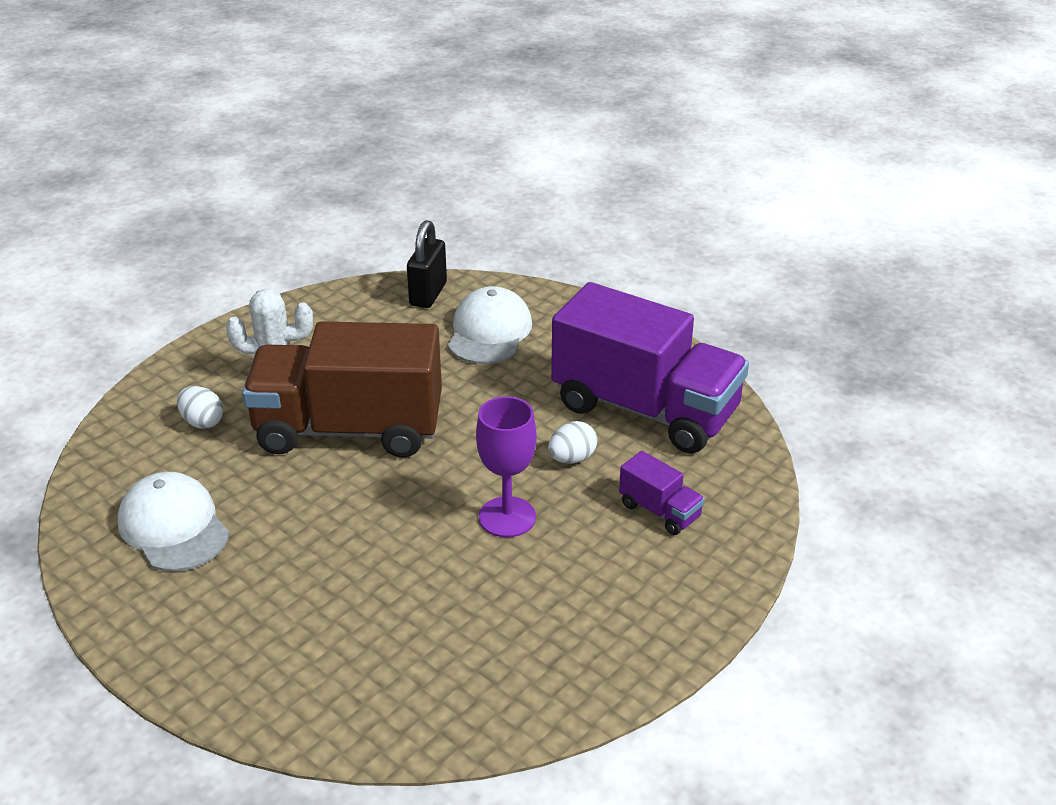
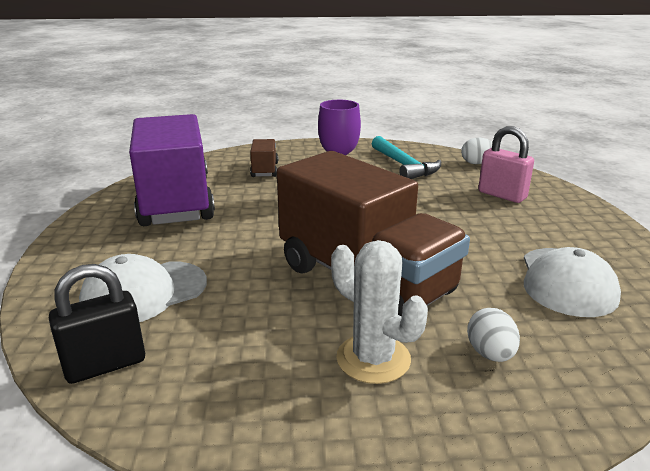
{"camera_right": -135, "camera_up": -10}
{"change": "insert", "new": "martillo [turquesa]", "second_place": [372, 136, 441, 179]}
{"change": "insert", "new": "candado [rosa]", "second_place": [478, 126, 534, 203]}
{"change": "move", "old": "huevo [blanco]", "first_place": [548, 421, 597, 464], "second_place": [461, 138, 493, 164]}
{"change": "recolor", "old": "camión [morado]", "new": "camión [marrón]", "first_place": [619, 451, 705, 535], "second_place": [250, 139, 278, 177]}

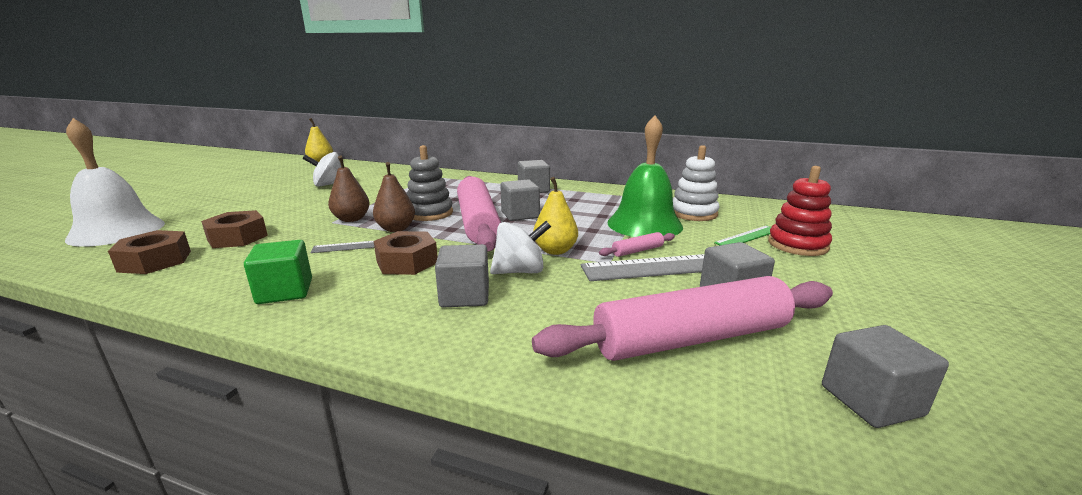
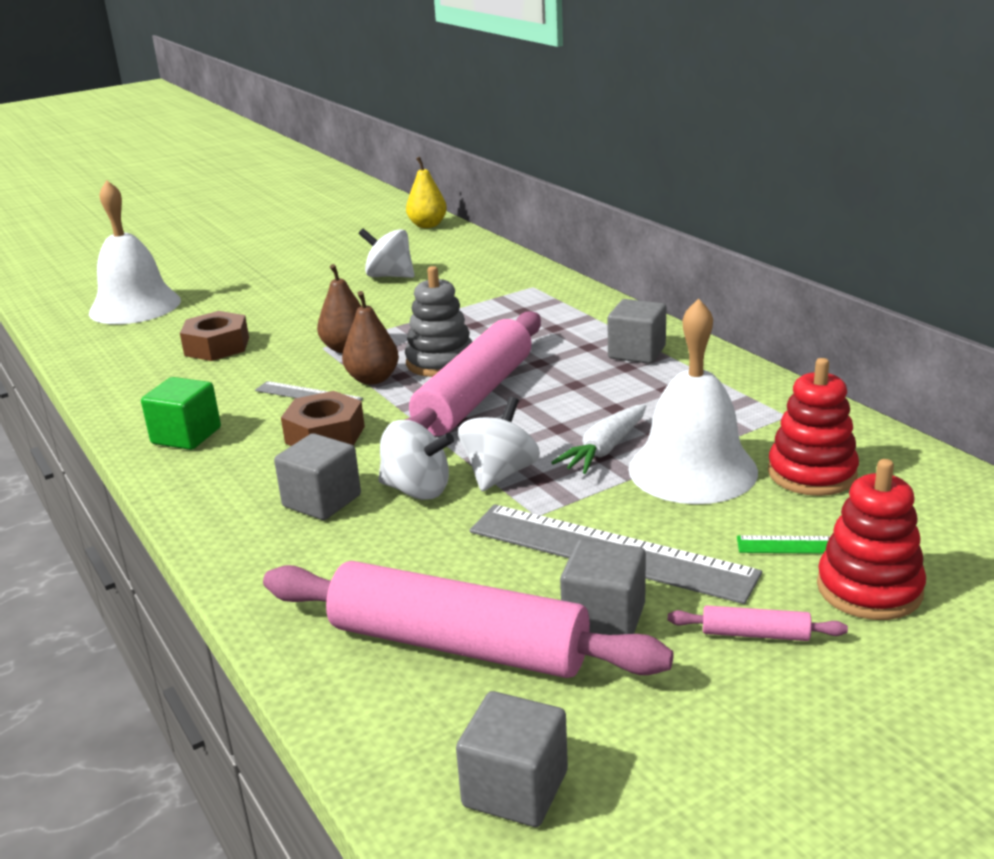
{"camera_right": 40, "camera_up": 5}
{"change": "delete", "old": "tuerca [marrón]", "first_place": [108, 230, 191, 274]}
{"change": "delete", "old": "cubo [gris]", "first_place": [500, 179, 540, 221]}
{"change": "insert", "new": "zanahoria [blanco]", "second_place": [551, 404, 646, 474]}
{"change": "move", "old": "rodillo [rosa]", "first_place": [599, 232, 675, 257], "second_place": [668, 605, 848, 641]}
{"change": "replace", "old": "pera [amarillo]", "new": "peonza [blanco]", "first_place": [533, 177, 578, 255], "second_place": [458, 397, 540, 491]}
{"change": "recolor", "old": "campana [verde]", "new": "campana [blanco]", "first_place": [607, 115, 683, 237], "second_place": [628, 298, 758, 504]}
{"change": "recolor", "old": "juguete apilable [blanco]", "new": "juguete apilable [rojo]", "first_place": [673, 145, 719, 221], "second_place": [768, 358, 859, 496]}

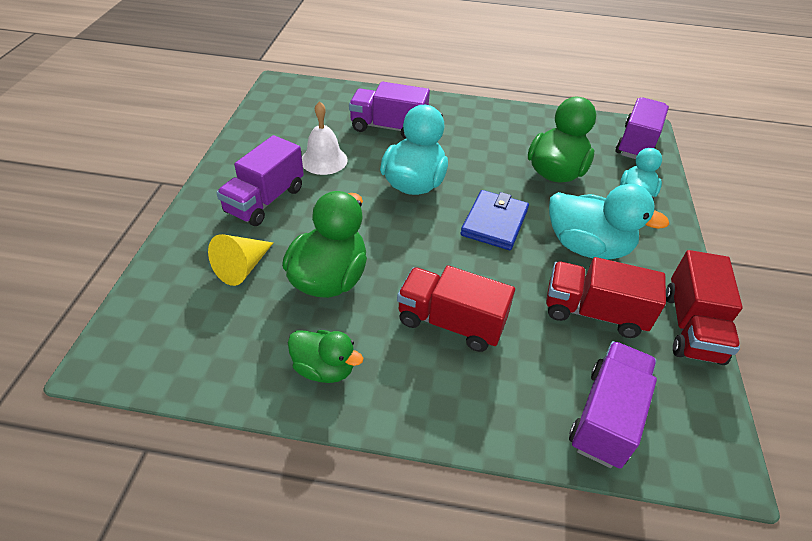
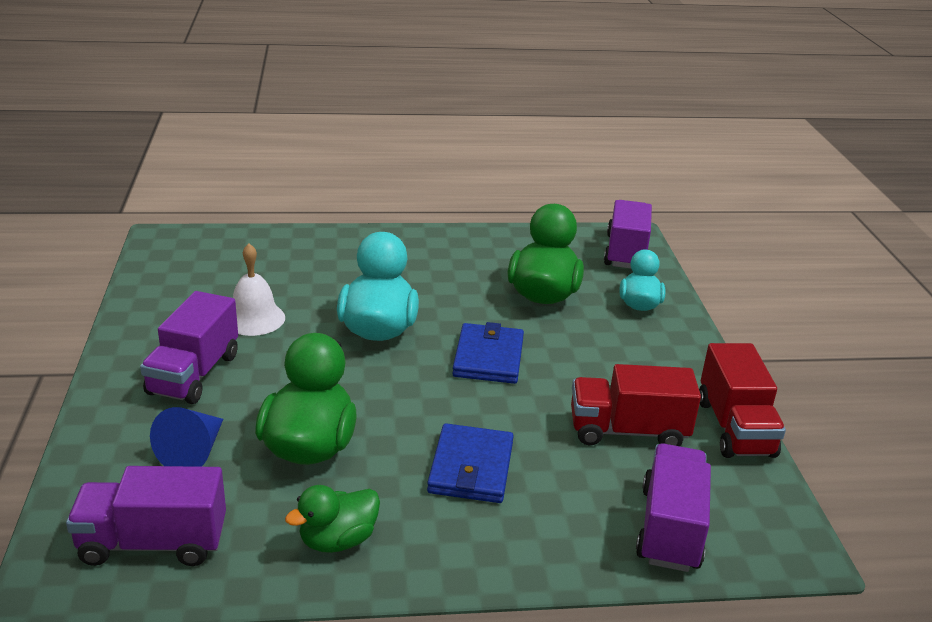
{"camera_right": -15, "camera_up": -15}
{"change": "delete", "old": "pato [turquesa]", "first_place": [549, 184, 669, 260]}
{"change": "move", "old": "camión [morado]", "first_place": [349, 81, 430, 139], "second_place": [66, 466, 226, 566]}
{"change": "replace", "old": "camión [rojo]", "new": "cartera [azul]", "first_place": [397, 265, 515, 352], "second_place": [427, 423, 514, 503]}
{"change": "recolor", "old": "cono [amarillo]", "new": "cono [azul]", "first_place": [208, 234, 273, 286], "second_place": [150, 407, 223, 467]}
{"change": "rotate", "old": "pato [verde]", "first_place": [288, 330, 363, 383], "second_place": [285, 485, 380, 553], "degrees": 135}

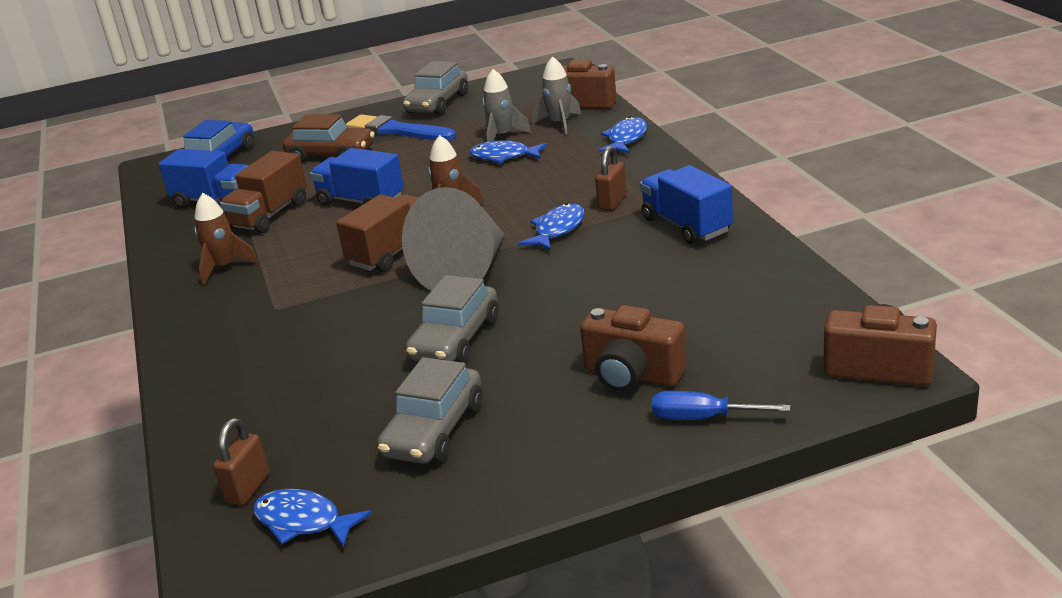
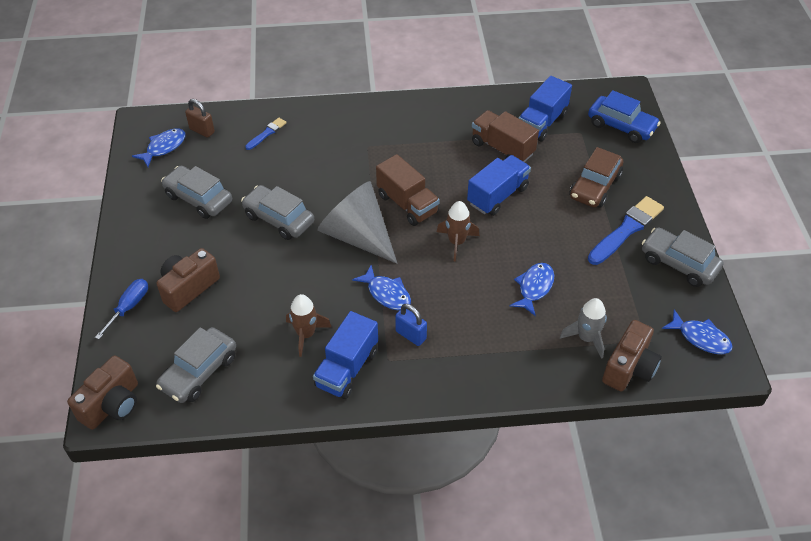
{"camera_right": 100, "camera_up": 20}
{"change": "delete", "old": "cohete [gris]", "first_place": [482, 69, 531, 142]}
{"change": "insert", "new": "coche [gris]", "second_place": [156, 327, 236, 403]}
{"change": "insert", "new": "pincel [azul]", "second_place": [245, 118, 286, 150]}
{"change": "move", "old": "cohete [marrón]", "first_place": [194, 193, 258, 285], "second_place": [286, 294, 332, 357]}
{"change": "move", "old": "pez [azul]", "first_place": [599, 117, 647, 153], "second_place": [662, 309, 733, 354]}
{"change": "recolor", "old": "candado [marrón]", "new": "candado [azul]", "first_place": [595, 146, 627, 211], "second_place": [395, 304, 427, 346]}
{"change": "rotate", "old": "camión [azul]", "first_place": [640, 165, 733, 245], "second_place": [313, 311, 378, 399], "degrees": 135}

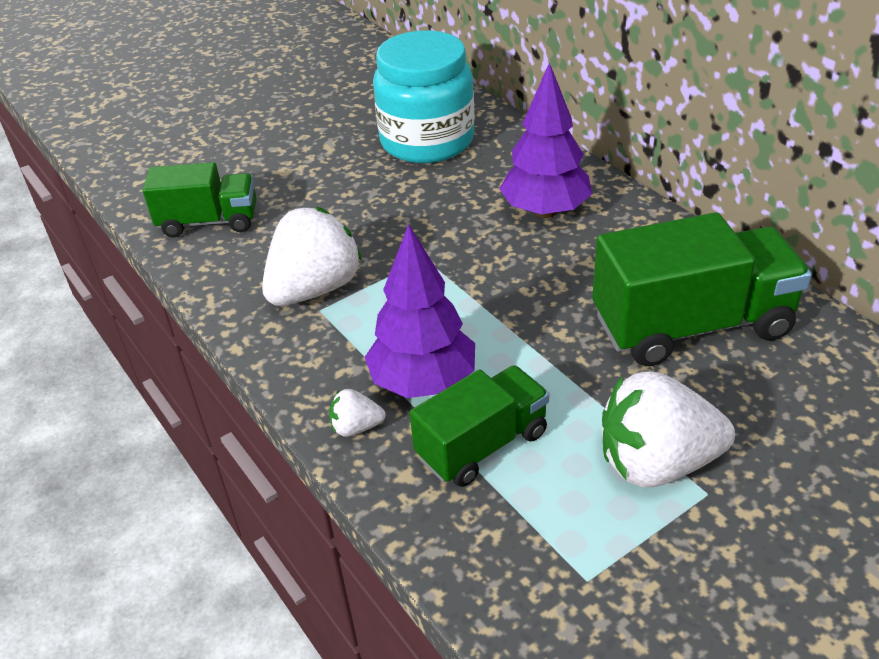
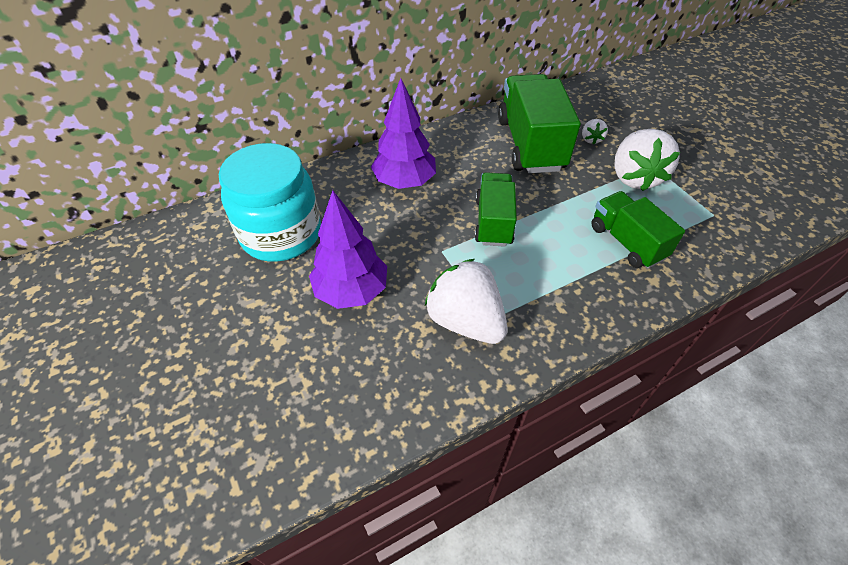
{"camera_right": -85, "camera_up": 10}
{"change": "move", "old": "camión [verde]", "first_place": [143, 162, 257, 238], "second_place": [475, 172, 517, 247]}
{"change": "move", "old": "fresa [blanco]", "first_place": [329, 389, 385, 437], "second_place": [582, 119, 608, 144]}
{"change": "move", "old": "árbol [morado]", "first_place": [365, 224, 475, 398], "second_place": [309, 190, 387, 309]}

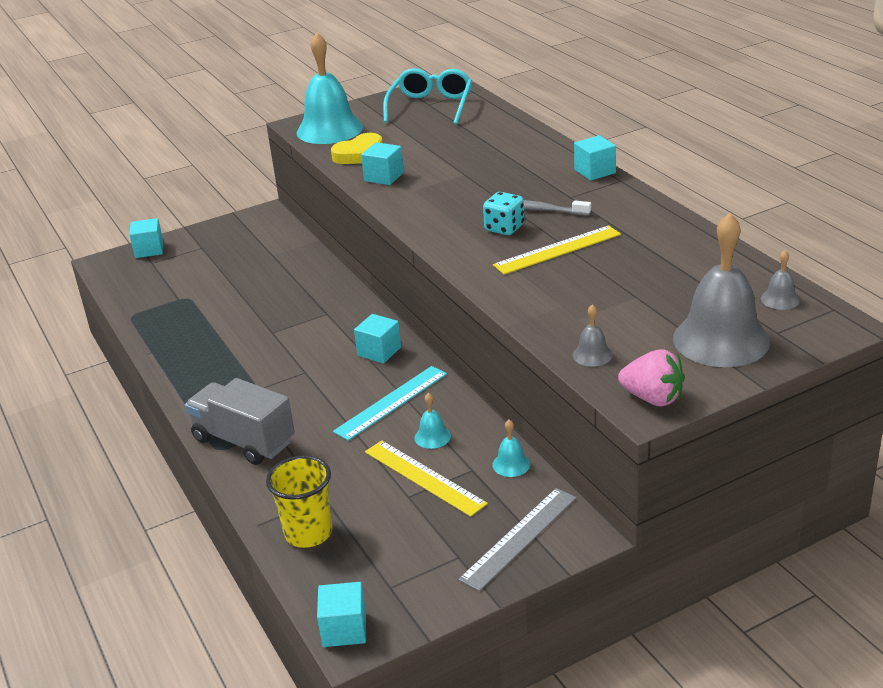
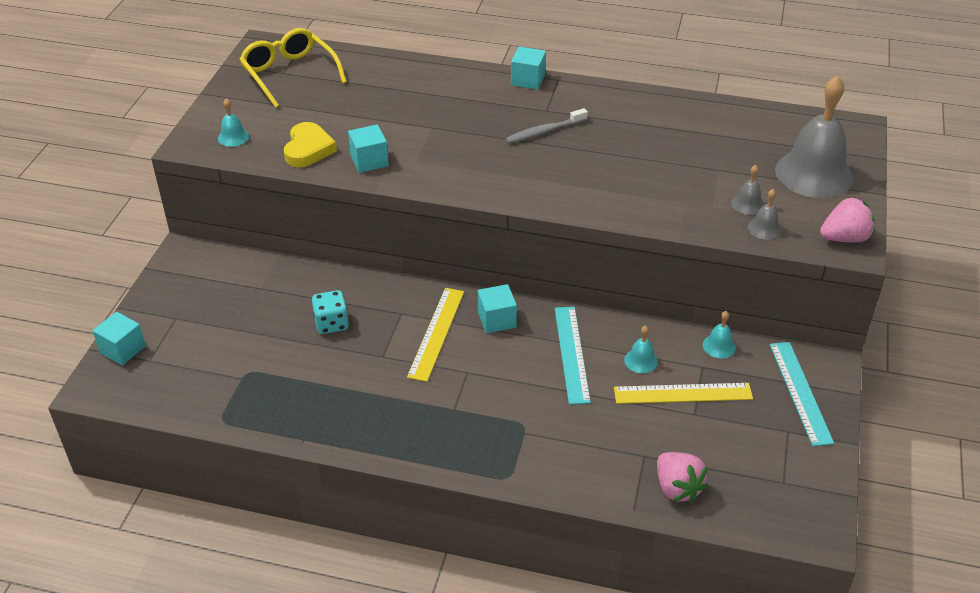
{"camera_right": -50, "camera_up": 10}
{"change": "delete", "old": "camión [gris]", "first_place": [185, 378, 295, 465]}
{"change": "delete", "old": "cubo [turquesa]", "first_place": [317, 582, 366, 647]}
{"change": "move", "old": "dado [turquesa]", "first_place": [483, 192, 525, 235], "second_place": [312, 290, 349, 334]}
{"change": "move", "old": "regla [amarillo]", "first_place": [493, 225, 621, 275], "second_place": [407, 288, 464, 382]}
{"change": "move", "old": "campana [gris]", "first_place": [761, 250, 800, 310], "second_place": [731, 165, 764, 215]}
{"change": "replace", "old": "vaso [amarillo]", "new": "fresa [rosa]", "first_place": [266, 455, 332, 548], "second_place": [657, 452, 708, 503]}
{"change": "recolor", "old": "gafas [turquesa]", "new": "gafas [amarillo]", "first_place": [383, 68, 472, 125], "second_place": [239, 28, 347, 108]}
{"change": "recolor", "old": "regla [gris]", "new": "regla [turquesa]", "first_place": [458, 488, 576, 591], "second_place": [770, 342, 834, 446]}
{"change": "resize", "old": "campana [turquesa]", "first_place": [297, 32, 363, 144], "second_place": [218, 98, 249, 147], "factor": 0.42}

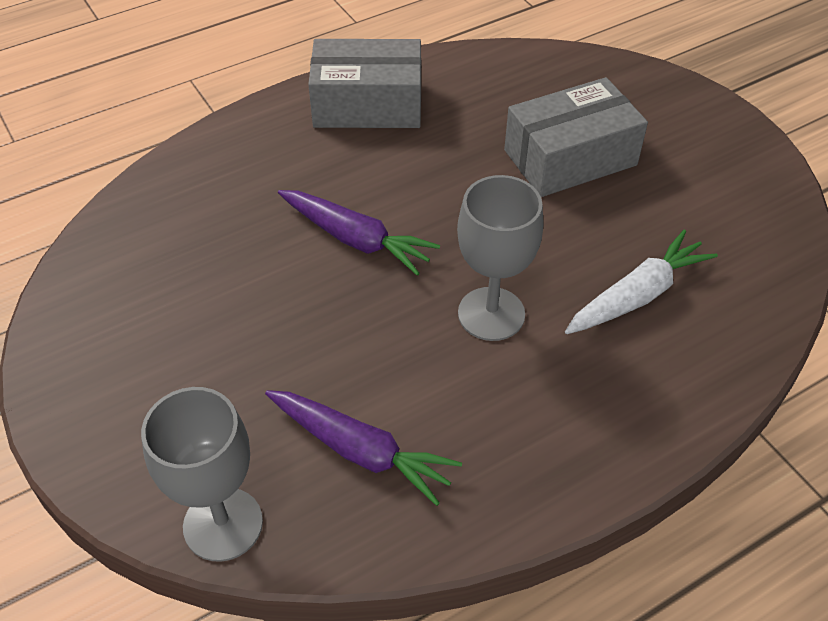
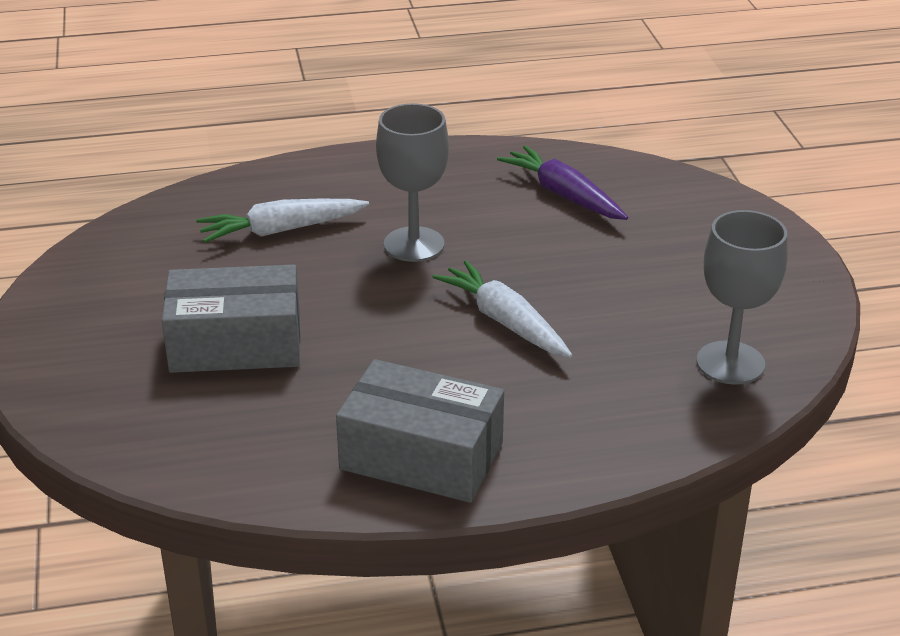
{"camera_right": -160, "camera_up": -15}
{"change": "move", "old": "copa [gris]", "first_place": [141, 387, 263, 562], "second_place": [696, 210, 788, 385]}
{"change": "recolor", "old": "zanahoria [morado]", "new": "zanahoria [blanco]", "first_place": [278, 190, 440, 276], "second_place": [432, 260, 572, 358]}

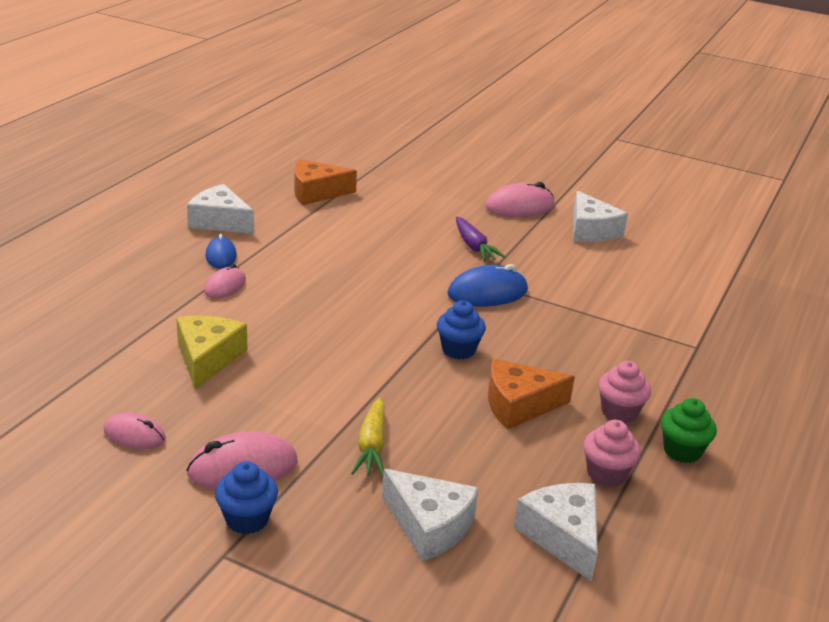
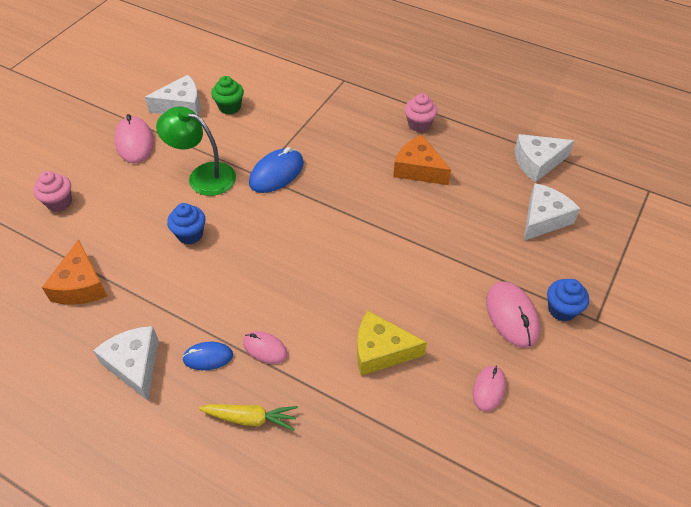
{"camera_right": -85, "camera_up": 20}
{"change": "move", "old": "zanahoria [amarillo]", "first_place": [351, 397, 385, 476], "second_place": [198, 404, 298, 431]}
{"change": "move", "old": "magdalena [azul]", "first_place": [437, 300, 486, 359], "second_place": [167, 203, 205, 244]}
{"change": "move", "old": "magdalena [rosa]", "first_place": [583, 420, 641, 487], "second_place": [33, 171, 72, 212]}
{"change": "move", "old": "magdalena [verde]", "first_place": [661, 398, 717, 463], "second_place": [211, 76, 244, 114]}
{"change": "replace", "old": "zanahoria [morado]", "new": "lámpara [verde]", "first_place": [456, 217, 506, 262], "second_place": [156, 106, 236, 196]}
{"change": "rotate", "old": "queso [blanco]", "first_place": [187, 184, 254, 234], "second_place": [93, 326, 158, 401], "degrees": 120}
{"change": "rotate", "old": "ratón [azul]", "first_place": [447, 264, 528, 306], "second_place": [249, 147, 304, 193], "degrees": 60}
{"change": "rotate", "old": "queso [naranja]", "first_place": [488, 359, 575, 430], "second_place": [393, 135, 451, 185], "degrees": 135}

